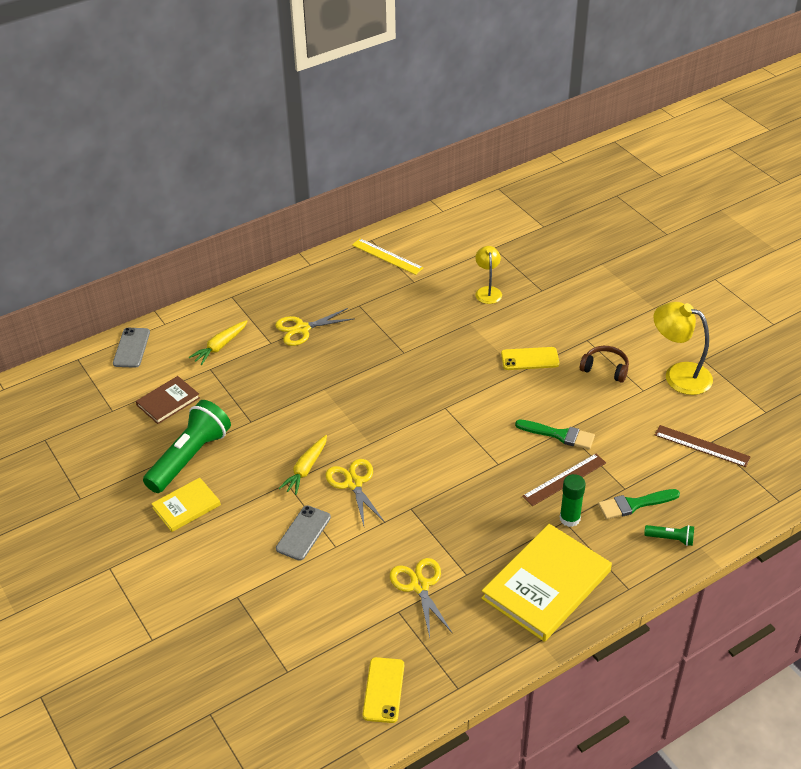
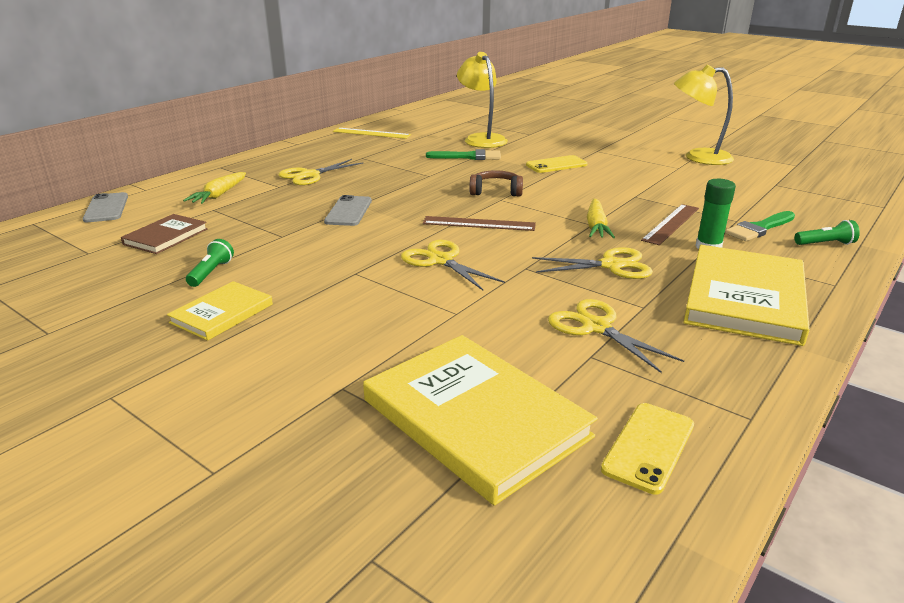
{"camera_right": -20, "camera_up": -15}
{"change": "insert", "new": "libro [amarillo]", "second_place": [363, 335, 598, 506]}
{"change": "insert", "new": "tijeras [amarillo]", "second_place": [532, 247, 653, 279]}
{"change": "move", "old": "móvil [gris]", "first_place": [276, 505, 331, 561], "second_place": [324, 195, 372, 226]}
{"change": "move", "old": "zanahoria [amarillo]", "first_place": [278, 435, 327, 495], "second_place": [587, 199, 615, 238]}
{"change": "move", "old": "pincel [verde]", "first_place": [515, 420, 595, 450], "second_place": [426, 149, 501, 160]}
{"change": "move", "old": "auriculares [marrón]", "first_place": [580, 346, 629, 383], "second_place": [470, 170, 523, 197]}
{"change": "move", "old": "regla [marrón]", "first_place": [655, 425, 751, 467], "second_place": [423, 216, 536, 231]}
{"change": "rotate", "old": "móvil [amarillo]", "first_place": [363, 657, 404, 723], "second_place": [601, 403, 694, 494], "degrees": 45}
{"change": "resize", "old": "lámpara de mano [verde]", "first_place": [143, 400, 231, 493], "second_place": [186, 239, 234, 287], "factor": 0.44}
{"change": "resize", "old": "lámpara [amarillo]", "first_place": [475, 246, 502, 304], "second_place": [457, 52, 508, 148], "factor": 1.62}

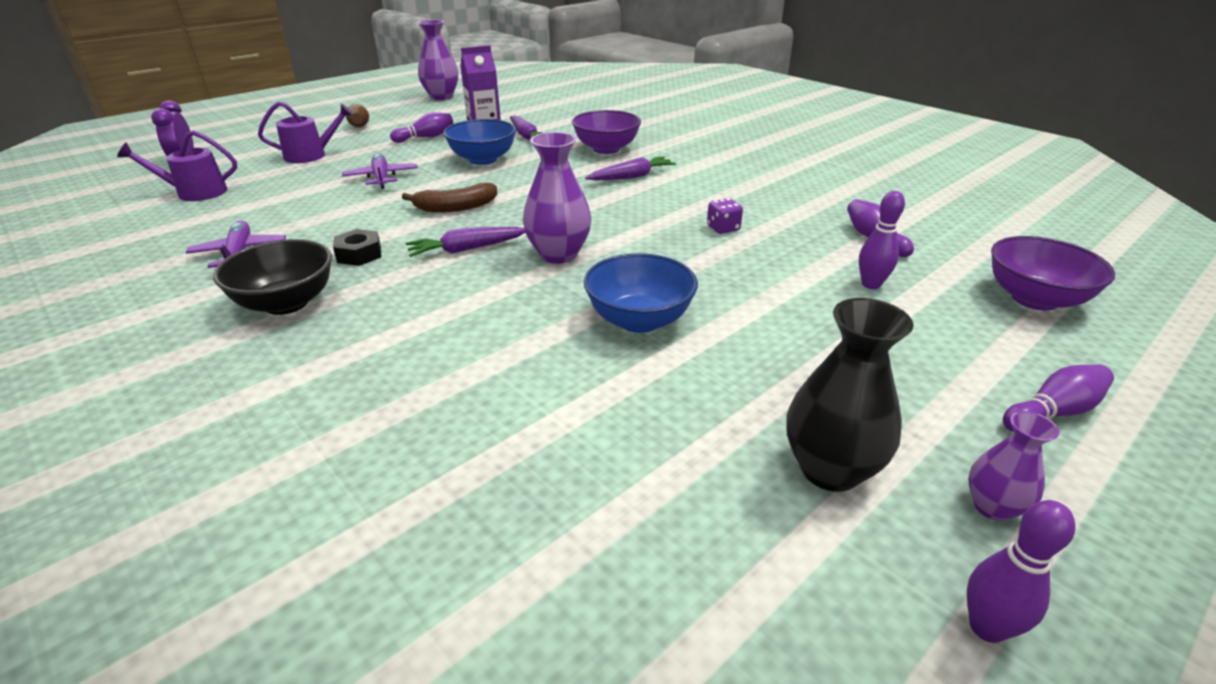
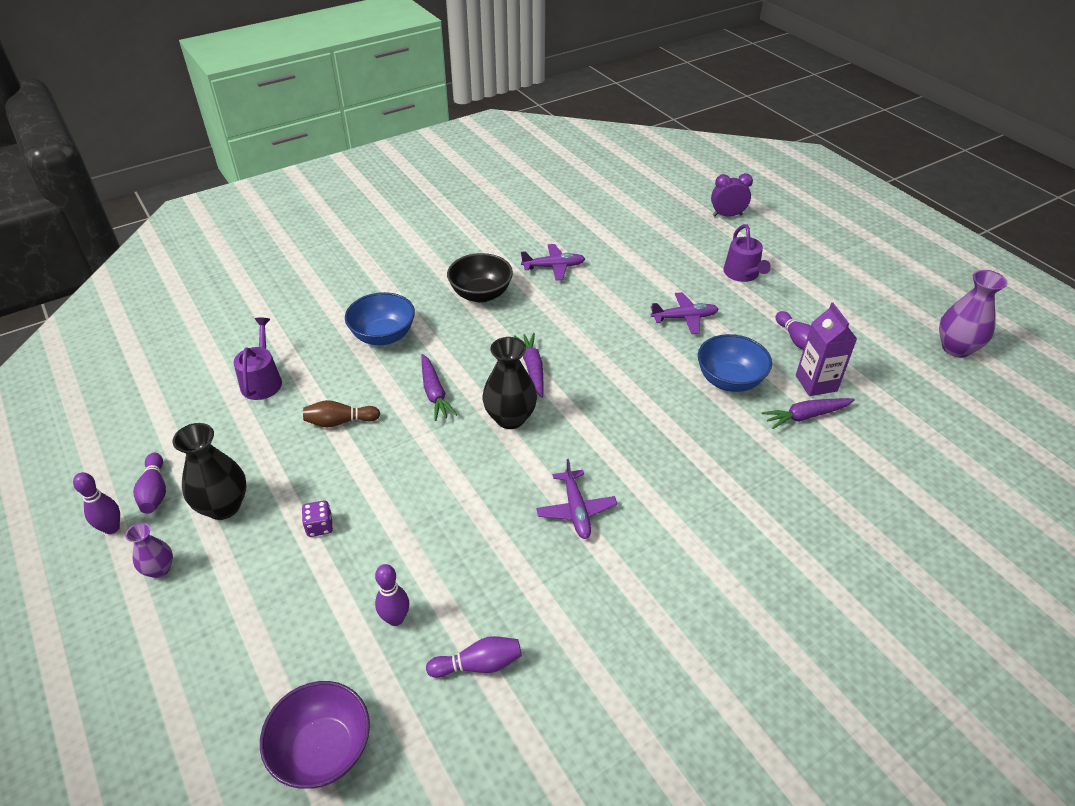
{"camera_right": 100, "camera_up": 10}
{"change": "delete", "old": "tuerca [negro]", "first_place": [333, 229, 381, 266]}
{"change": "delete", "old": "plátano [marrón]", "first_place": [402, 183, 497, 213]}
{"change": "delete", "old": "cuenco [morado]", "first_place": [572, 110, 641, 154]}
{"change": "insert", "new": "avión [morado]", "second_place": [536, 459, 617, 539]}
{"change": "move", "old": "regadera [morado]", "first_place": [117, 130, 237, 201], "second_place": [234, 318, 282, 400]}
{"change": "move", "old": "bolo [marrón]", "first_place": [346, 104, 369, 127], "second_place": [303, 400, 380, 427]}
{"change": "move", "old": "cuenco [azul]", "first_place": [584, 253, 698, 333], "second_place": [345, 292, 415, 345]}
{"change": "move", "old": "zanahoria [morado]", "first_place": [585, 157, 676, 181], "second_place": [422, 354, 457, 421]}
{"change": "move", "old": "dado [morado]", "first_place": [707, 198, 743, 234], "second_place": [302, 501, 333, 537]}
{"change": "move", "old": "bolo [morado]", "first_place": [1003, 364, 1114, 432], "second_place": [133, 453, 166, 514]}
{"change": "recolor", "old": "florero [morado]", "new": "florero [negro]", "first_place": [523, 132, 591, 264], "second_place": [483, 337, 537, 429]}

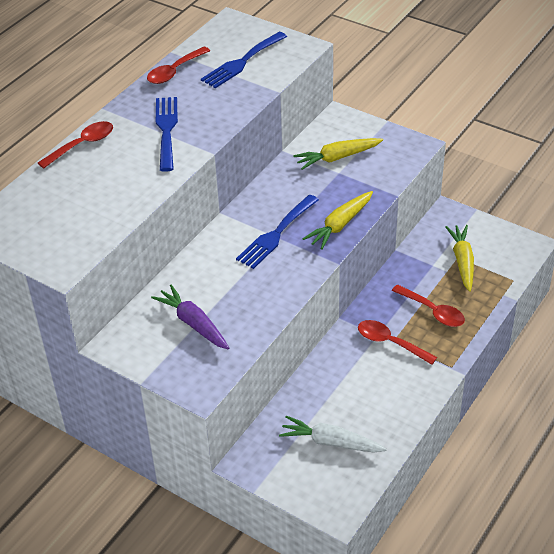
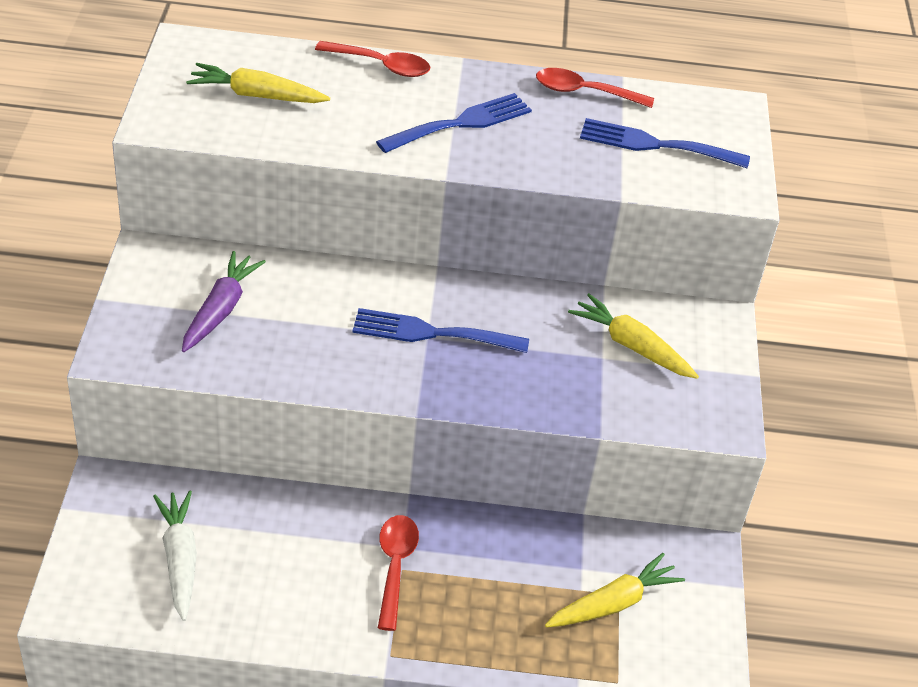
{"camera_right": 55, "camera_up": 0}
{"change": "delete", "old": "cuchara [rojo]", "first_place": [392, 284, 465, 327]}
{"change": "move", "old": "zanahoria [amarillo]", "first_place": [303, 191, 373, 250], "second_place": [186, 63, 330, 103]}

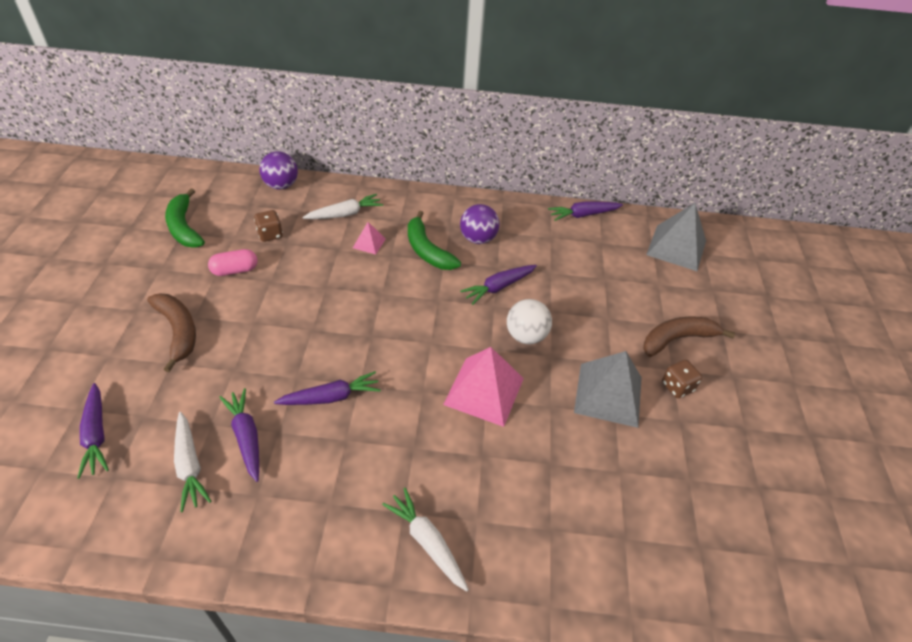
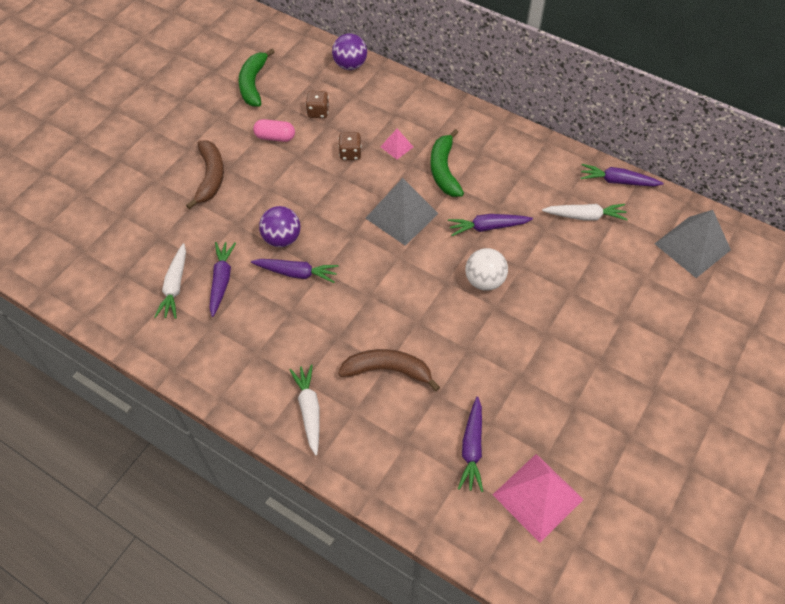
{"camera_right": 30, "camera_up": 10}
{"change": "move", "old": "zanahoria [morado]", "first_place": [77, 383, 109, 479], "second_place": [458, 397, 483, 492]}
{"change": "move", "old": "zanahoria [blanco]", "first_place": [302, 194, 383, 219], "second_place": [542, 204, 628, 221]}
{"change": "move", "old": "pirámide [rosa]", "first_place": [443, 347, 524, 427], "second_place": [492, 454, 584, 543]}
{"change": "move", "old": "pelota [morado]", "first_place": [460, 204, 499, 244], "second_place": [259, 206, 300, 247]}
{"change": "move", "old": "pirámide [gris]", "first_place": [574, 351, 642, 428], "second_place": [365, 178, 439, 246]}
{"change": "move", "old": "plátano [marrón]", "first_place": [643, 317, 735, 357], "second_place": [338, 349, 440, 391]}
{"change": "move", "old": "dado [marrón]", "first_place": [662, 360, 702, 398], "second_place": [338, 132, 362, 160]}

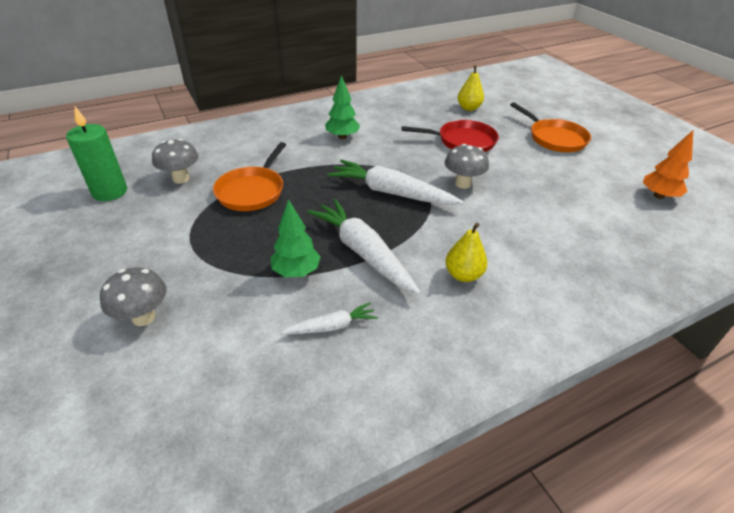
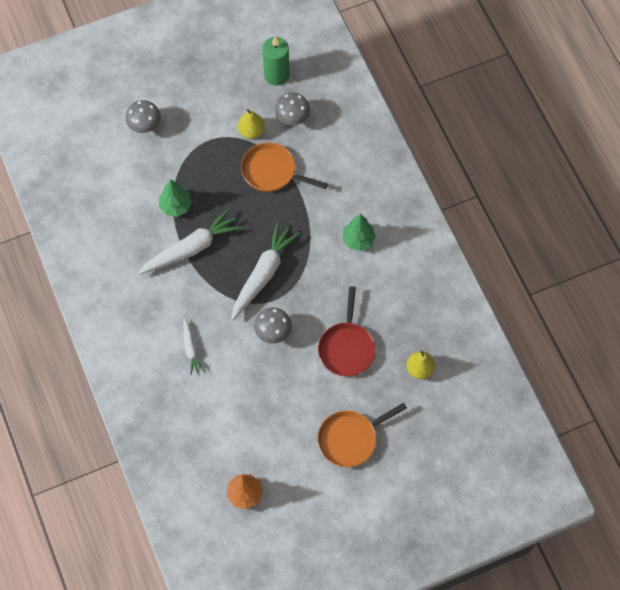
{"camera_right": 95, "camera_up": 25}
{"change": "move", "old": "zanahoria [blanco]", "first_place": [280, 302, 378, 334], "second_place": [183, 318, 204, 375]}
{"change": "move", "old": "pera [amarillo]", "first_place": [445, 223, 487, 282], "second_place": [238, 109, 264, 139]}

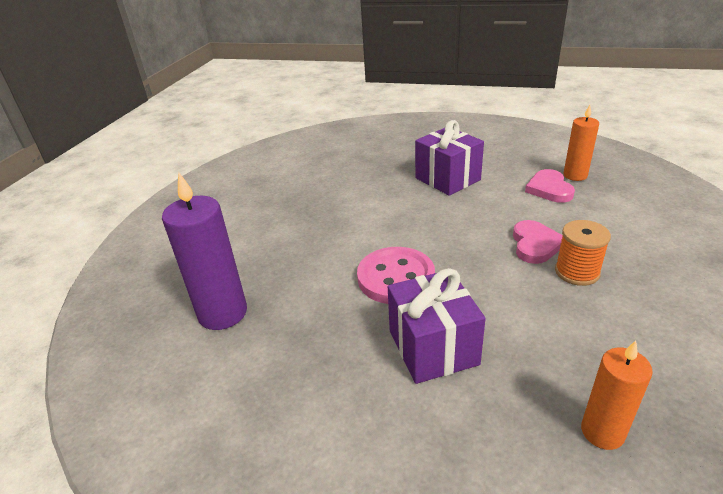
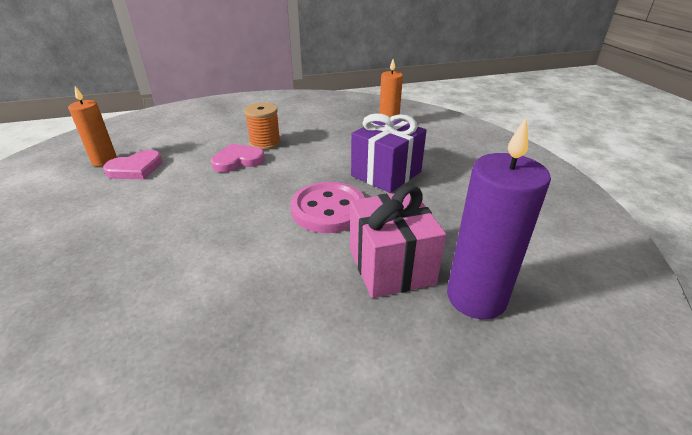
{"camera_right": -125, "camera_up": 0}
{"change": "delete", "old": "regalo [morado]", "first_place": [415, 120, 484, 196]}
{"change": "insert", "new": "regalo [rosa]", "second_place": [350, 186, 446, 298]}

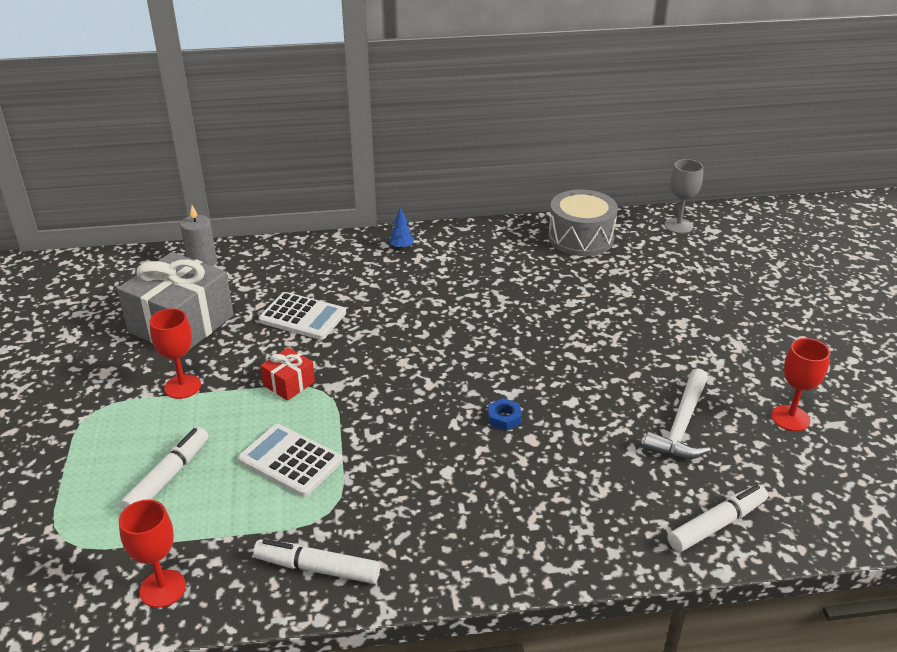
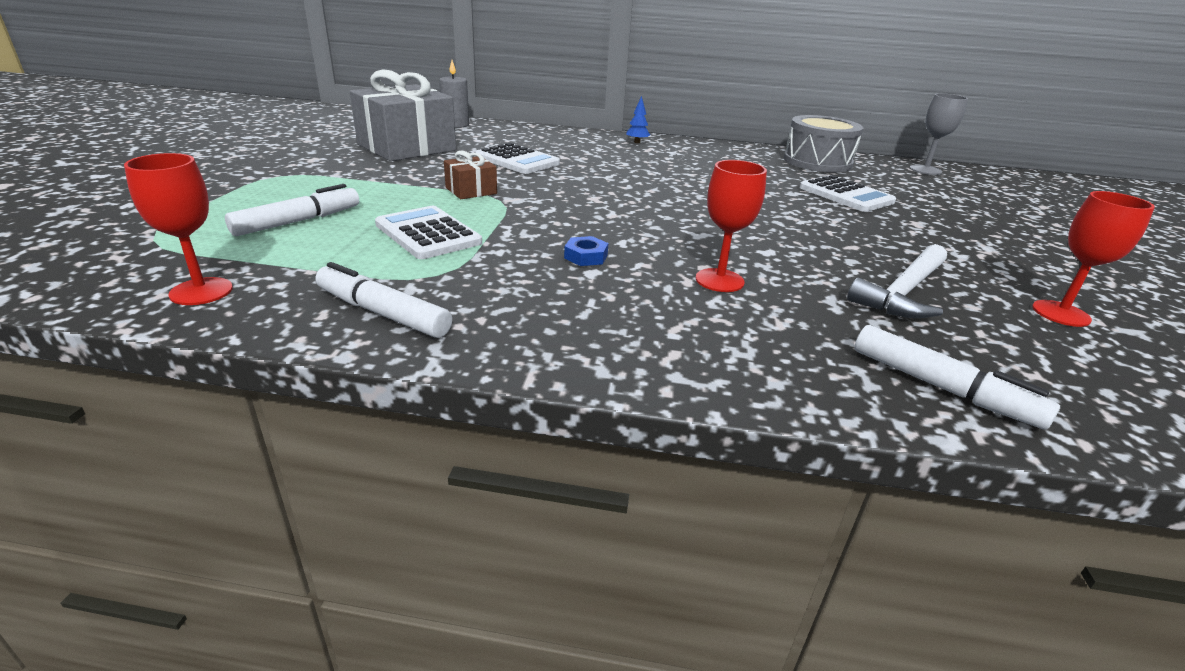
{"camera_right": 15, "camera_up": -5}
{"change": "insert", "new": "calculadora [blanco]", "second_place": [800, 175, 896, 212]}
{"change": "move", "old": "copa [rojo]", "first_place": [149, 308, 201, 399], "second_place": [696, 160, 767, 292]}
{"change": "move", "old": "tuerca [azul]", "first_place": [488, 398, 522, 431], "second_place": [564, 236, 608, 266]}
{"change": "recolor", "old": "regalo [rojo]", "new": "regalo [marrón]", "first_place": [260, 347, 315, 401], "second_place": [444, 150, 497, 199]}
{"change": "rotate", "old": "rotulador [blanco]", "first_place": [668, 485, 768, 552], "second_place": [855, 325, 1060, 430], "degrees": 60}

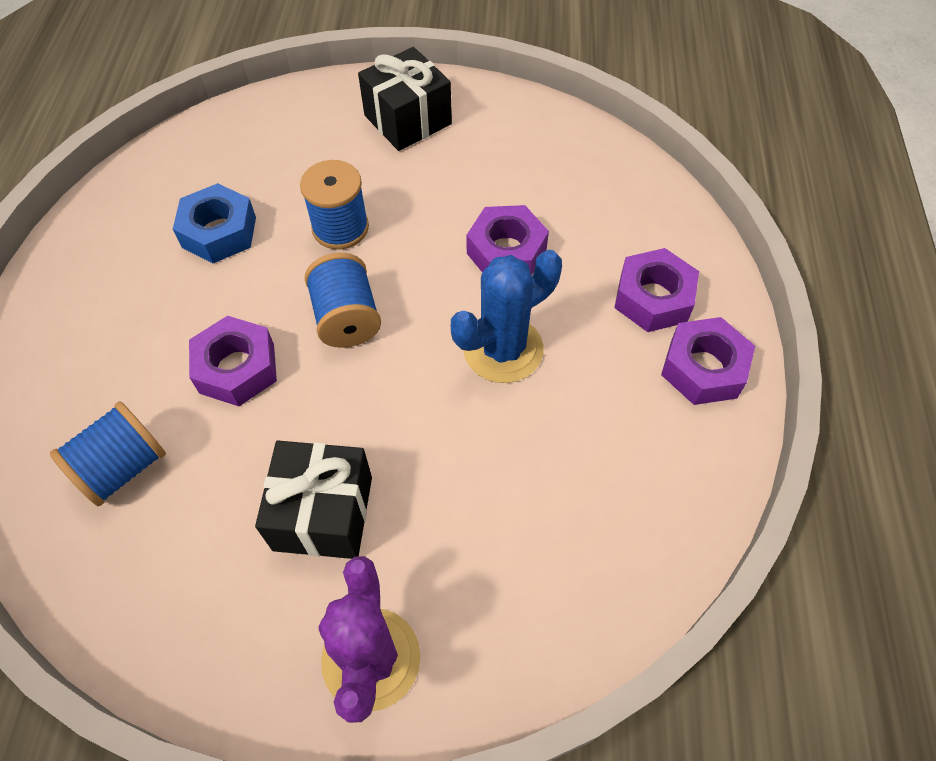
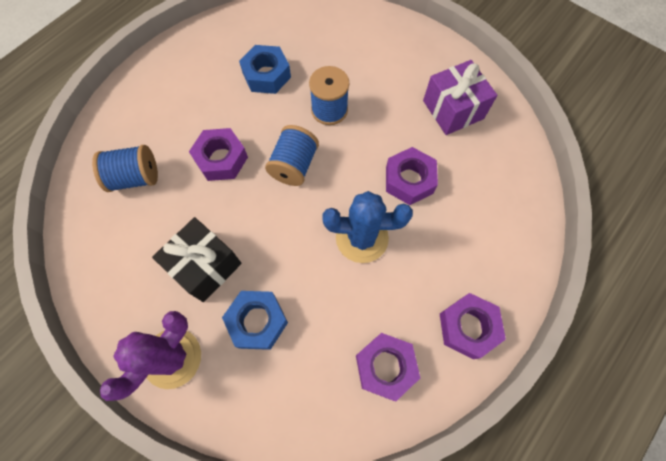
{"camera_right": 35, "camera_up": 10}
{"change": "delete", "old": "regalo [negro]", "first_place": [358, 47, 452, 151]}
{"change": "insert", "new": "tuerca [azul]", "second_place": [222, 291, 288, 350]}
{"change": "insert", "new": "regalo [morado]", "second_place": [423, 60, 497, 135]}
{"change": "move", "old": "tuerca [morado]", "first_place": [614, 248, 699, 332], "second_place": [356, 333, 420, 401]}

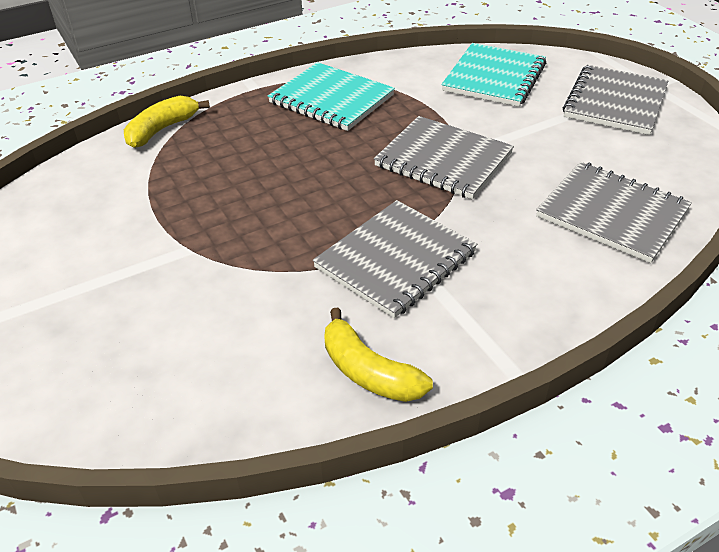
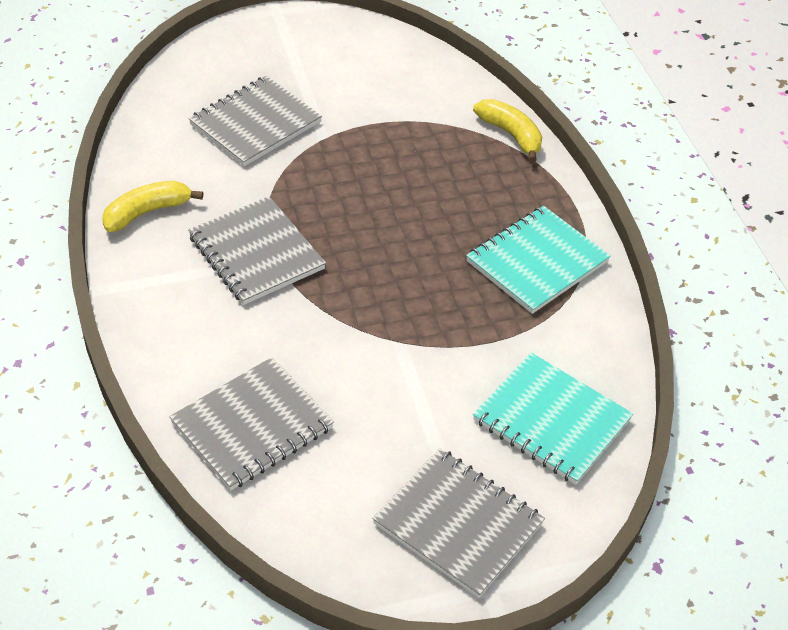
{"camera_right": 100, "camera_up": 5}
{"change": "move", "old": "cuaderno [gris]", "first_place": [374, 116, 514, 200], "second_place": [188, 76, 322, 166]}

